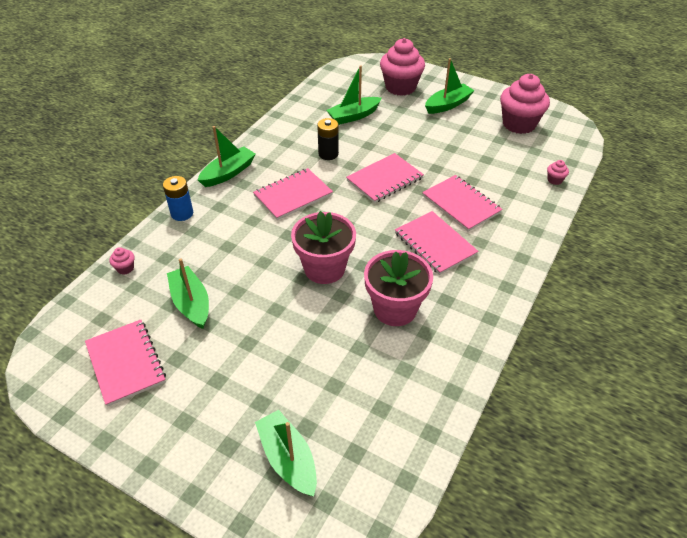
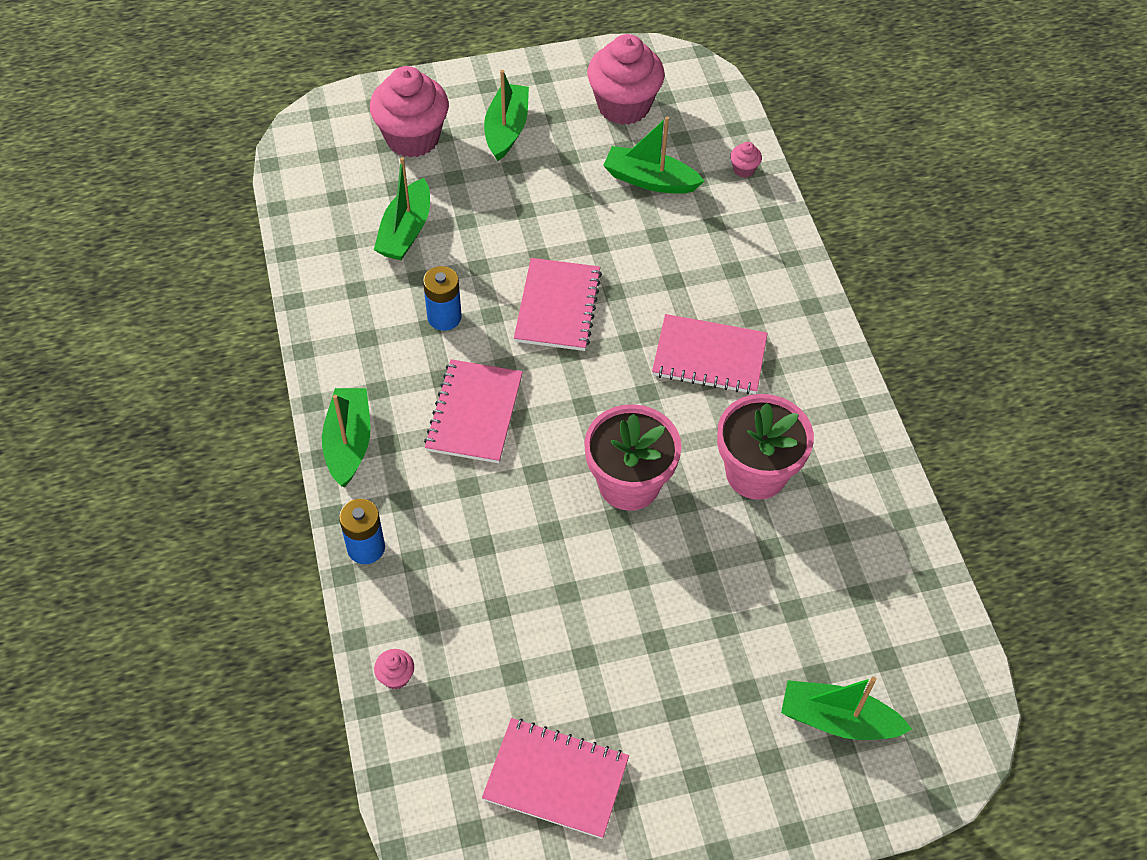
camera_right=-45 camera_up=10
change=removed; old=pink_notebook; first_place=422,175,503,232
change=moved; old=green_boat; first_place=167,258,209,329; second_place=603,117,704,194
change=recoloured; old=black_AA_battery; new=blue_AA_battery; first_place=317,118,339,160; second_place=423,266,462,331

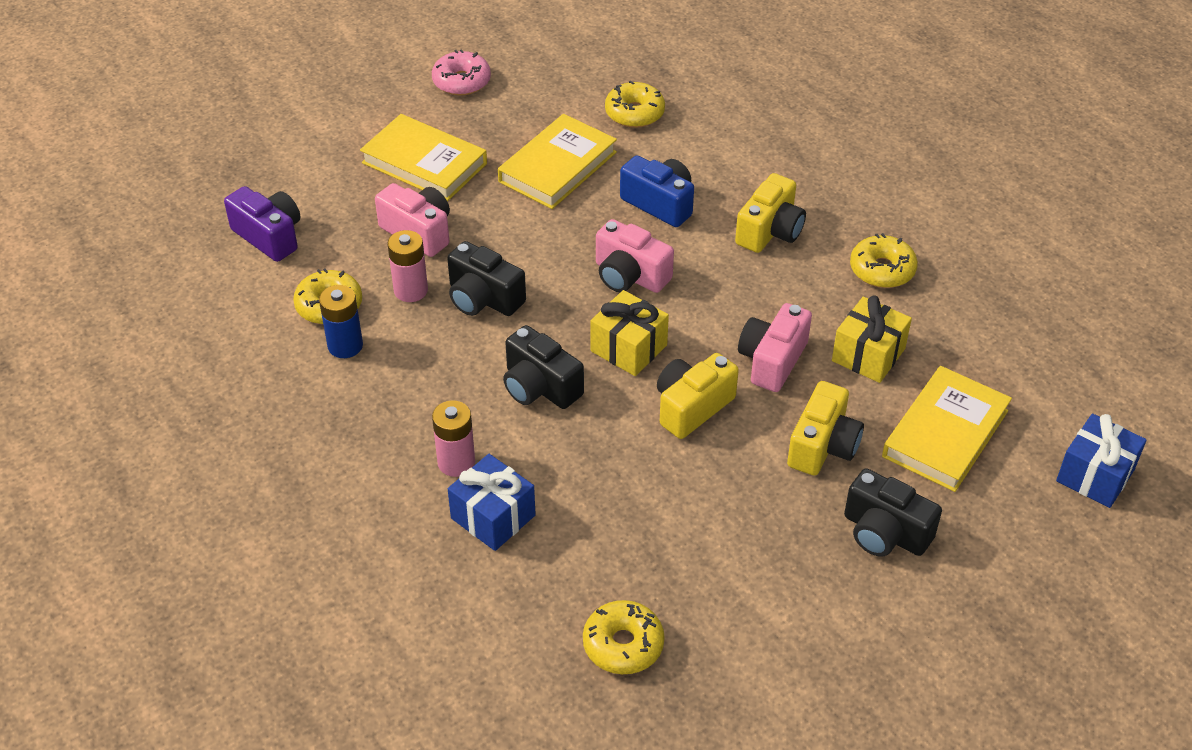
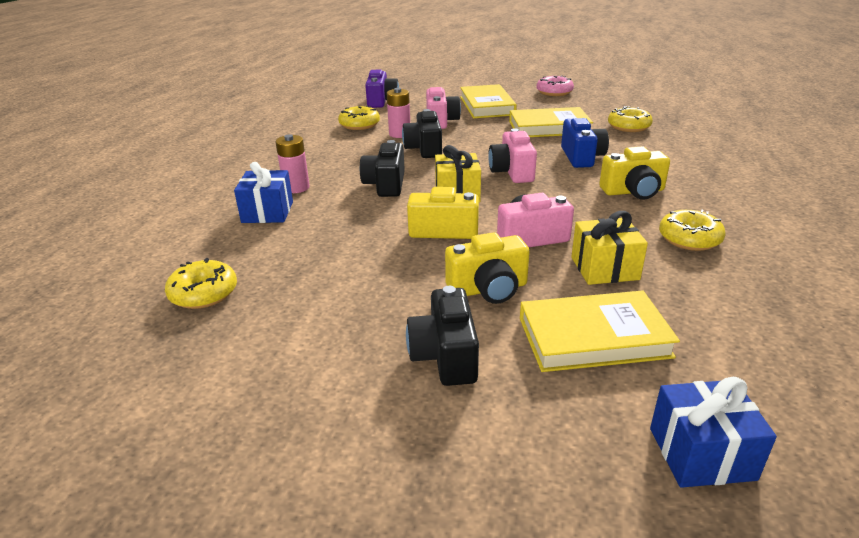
camera_right=50 camera_up=-15
change=removed; old=blue_AA_battery; first_place=319,285,363,358

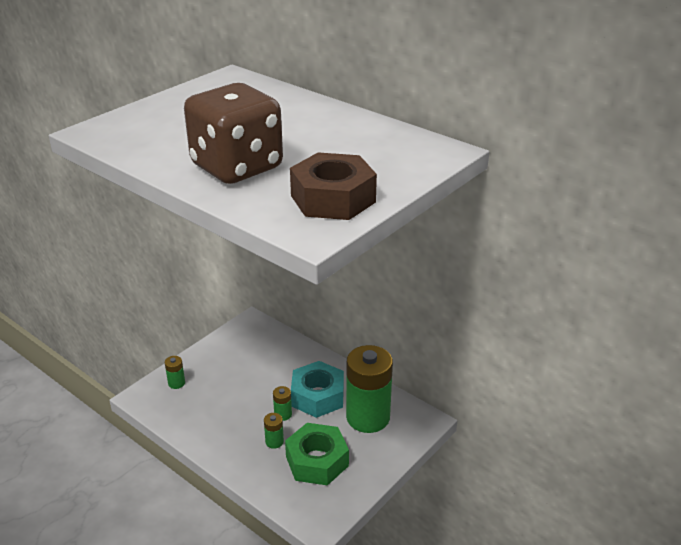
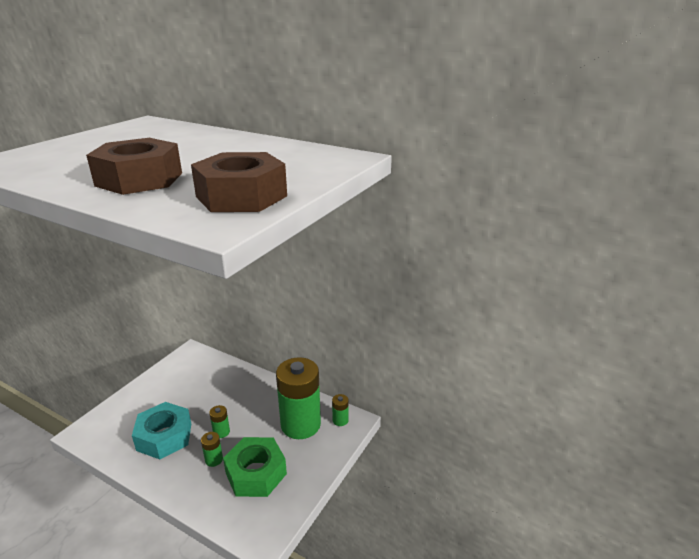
camera_right=-10 camera_up=-5
change=moved; old=green_AA_battery; first_place=165,356,185,389; second_place=332,394,349,426
change=moved; old=turquoise_hexagon_nut; first_place=291,361,344,418; second_place=132,402,191,459
change=replaced; old=brown_dice; new=brown_hexagon_nut; first_place=184,83,283,184; second_place=86,138,182,195

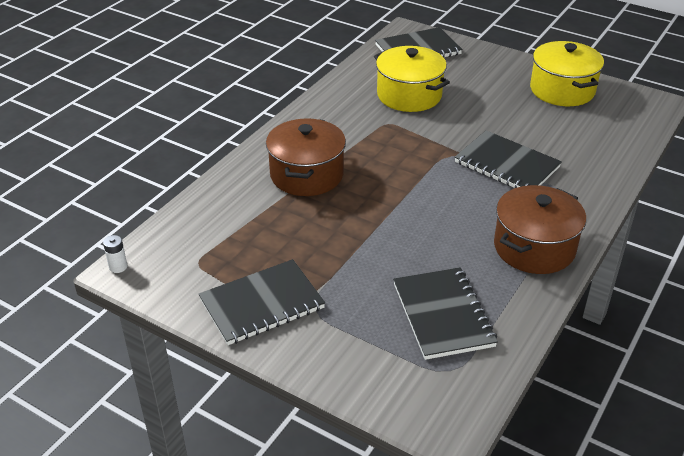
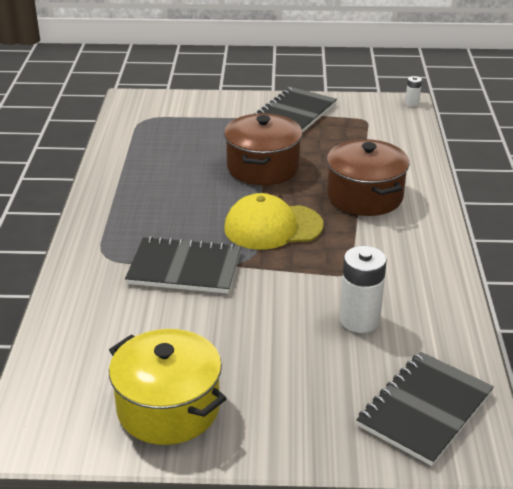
camera_right=150 camera_up=-5
change=removed; old=black_notebook; first_place=393,267,498,360
change=added; new=bright_yellow_baseball_cap; second_place=224,193,324,250
change=moved; old=brown_cooking_pot; first_place=494,185,586,274; second_place=224,113,303,185
change=replaced; old=bright_yellow_cooking_pot; new=snow-white_AA_battery; first_place=374,46,450,112; second_place=340,246,387,333

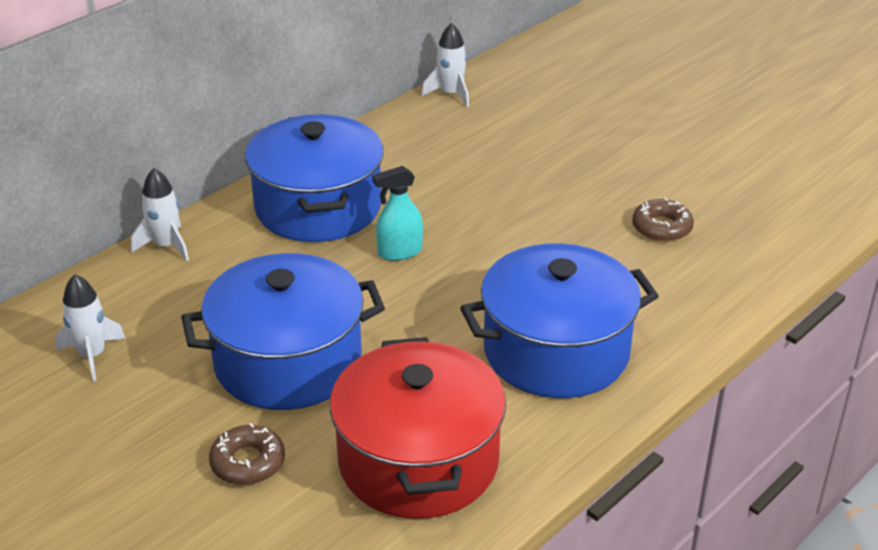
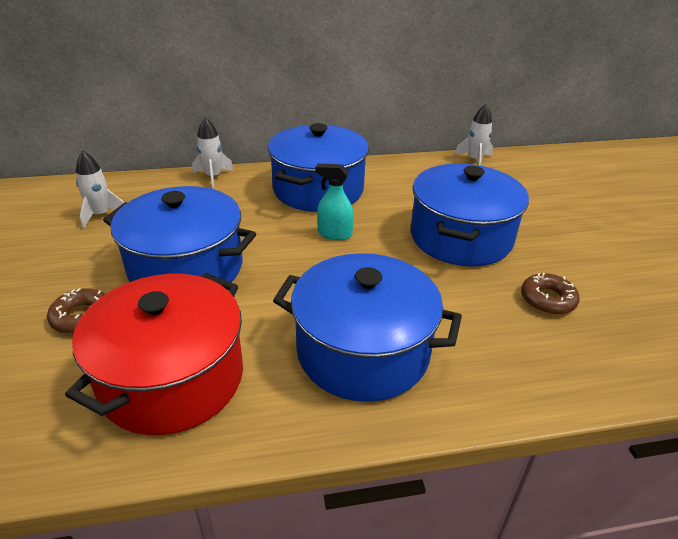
camera_right=35 camera_up=0
change=added; new=blue_cooking_pot; second_place=411,164,529,267

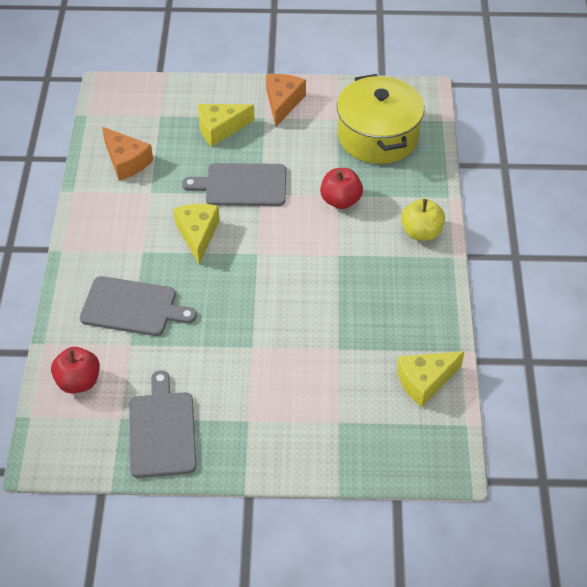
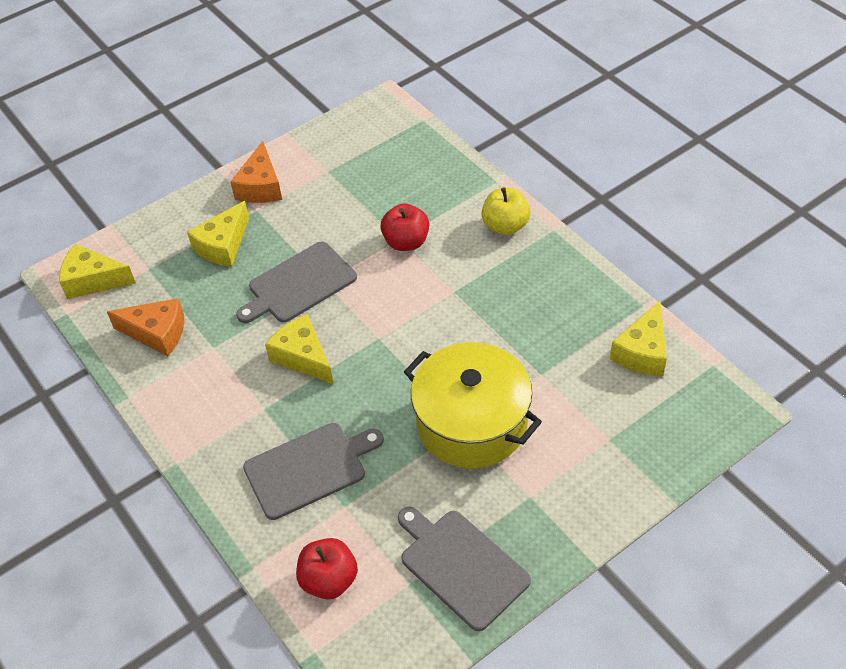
camera_right=-35 camera_up=0
change=added; new=bright_yellow_piece_of_cheese; second_place=59,244,136,299
change=moved; old=bright_yellow_cooking_pot; first_place=337,74,424,164; second_place=404,342,542,469
change=turned; old=orange-coloured_piece_of_cheese; first_place=266,74,306,127; second_place=231,141,282,203; degrees=-150

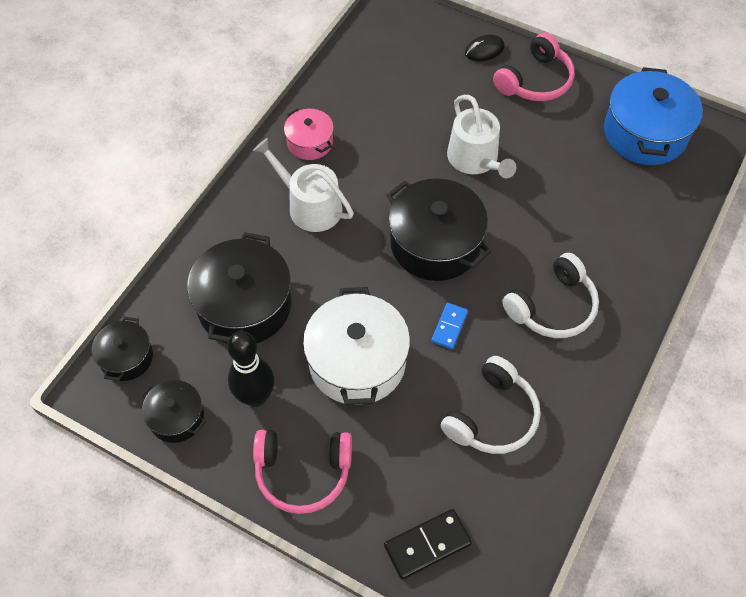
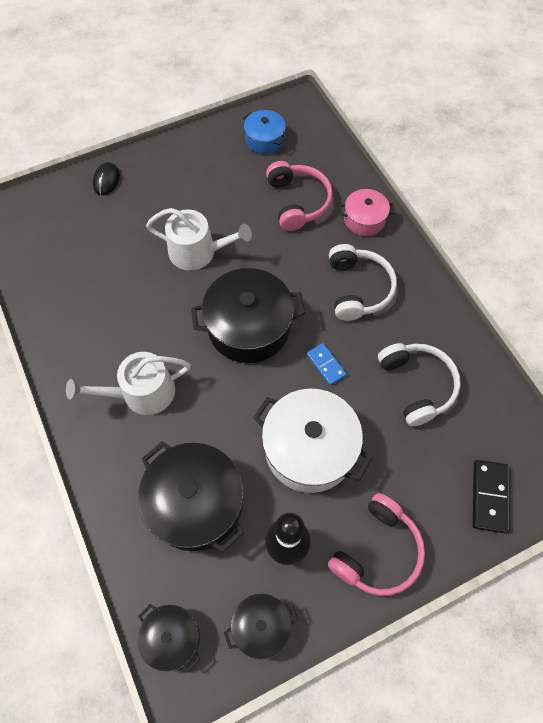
camera_right=-55 camera_up=5
change=moved; old=pink_cooking_pot; first_place=284,109,334,160; second_place=339,189,395,236
change=moved; old=pink_over-ear_headphones; first_place=493,33,575,101; second_place=266,161,333,231
change=resized; old=blue_cooking_pot; first_place=604,67,703,165; second_place=243,110,287,154; factor=0.55

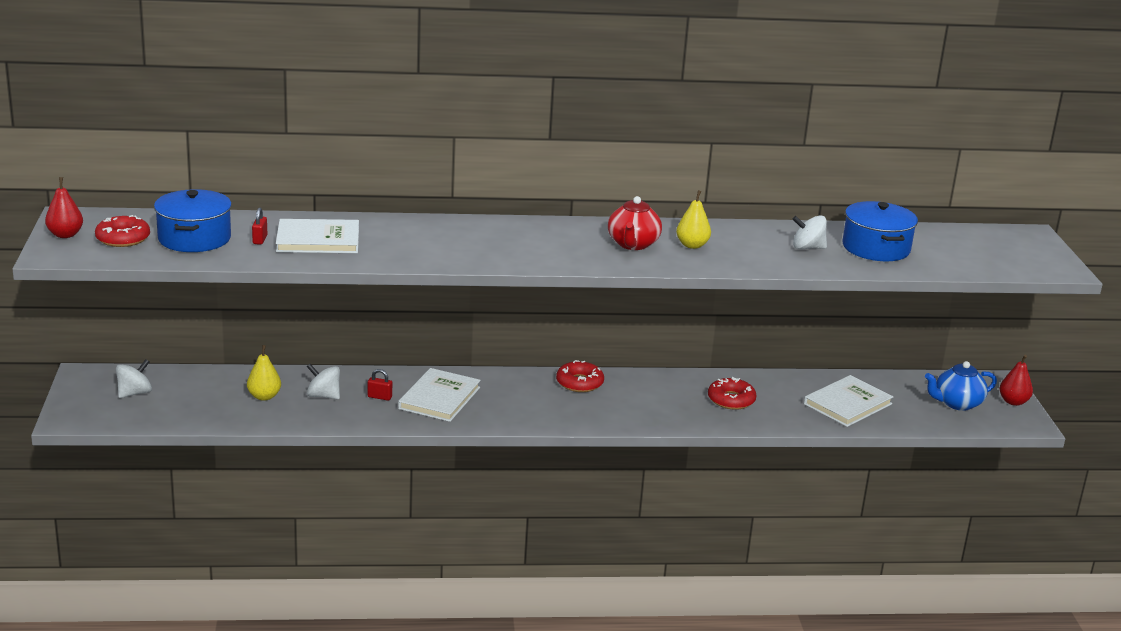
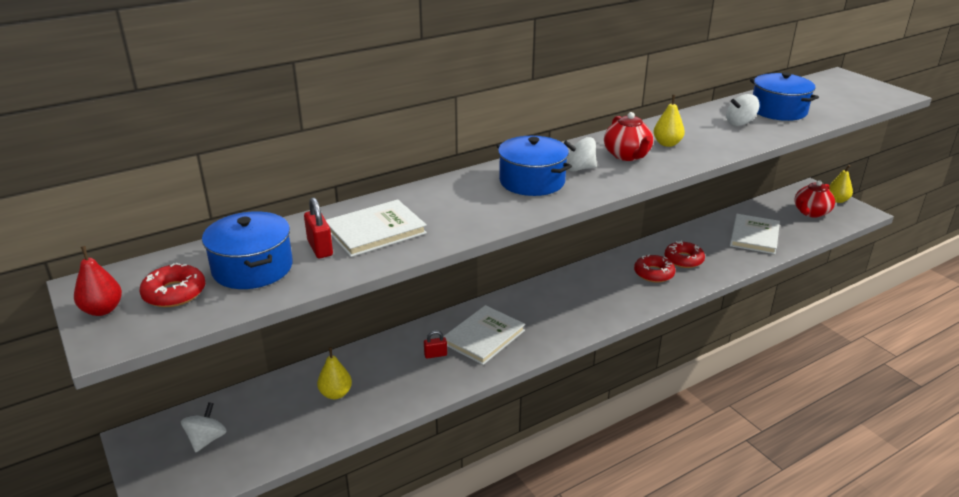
camera_right=-25 camera_up=5
change=added; new=blue_cooking_pot; second_place=497,136,572,196
change=moved; old=snow-white_toy_top; first_place=307,364,340,399; second_place=564,137,597,172
change=moved; old=red_doughnut; first_place=556,360,604,392; second_place=634,255,675,283
change=recoloured; old=blue_tea_pot; new=red_tea_pot; first_place=925,361,997,411; second_place=794,180,835,218
change=recoloured; old=red_toy_pear; new=bright_yellow_toy_pear; first_place=999,355,1033,406; second_place=829,165,853,203
change=turned; old=snow-white_book; first_place=398,368,481,422; second_place=443,305,525,365; degrees=45
change=resized; old=red_padlock; first_place=252,208,267,245; second_place=304,197,333,258; factor=1.52

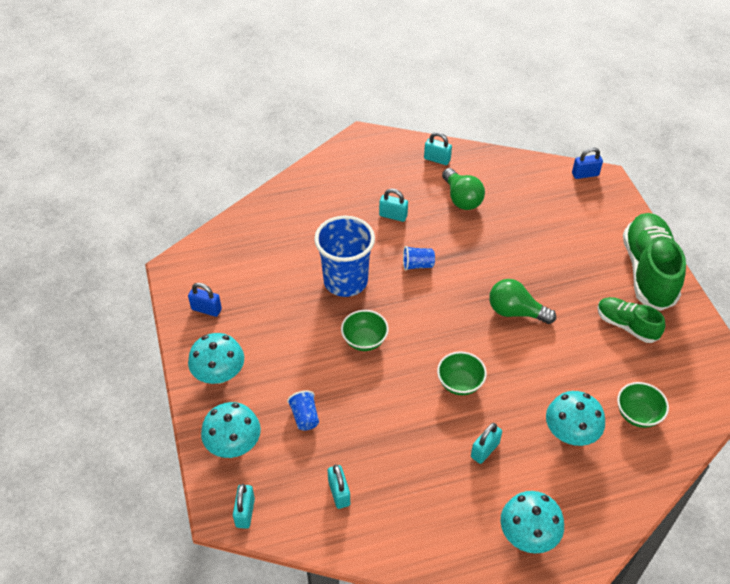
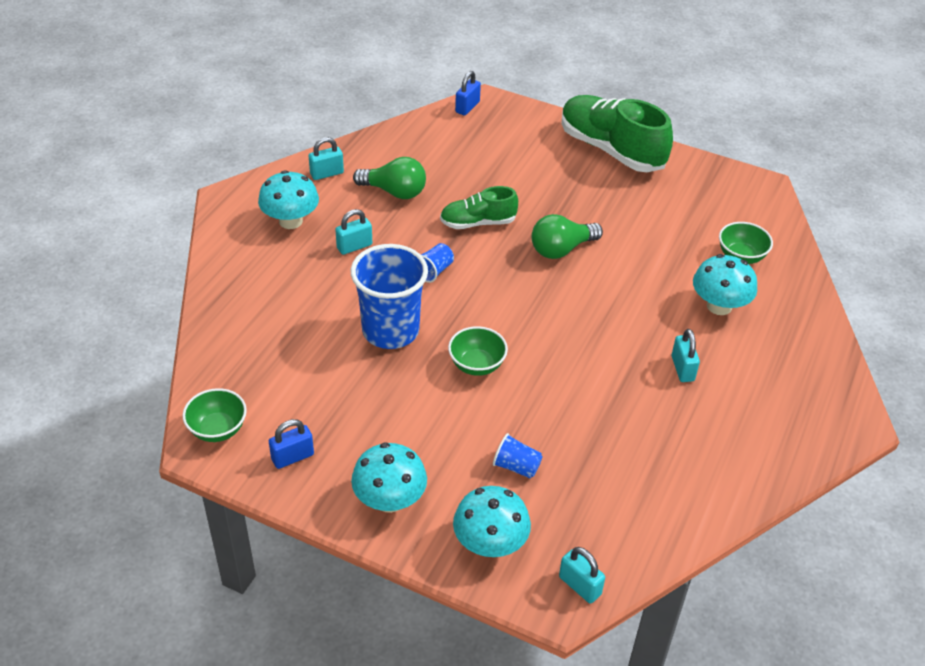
camera_right=-50 camera_up=-5
change=removed; old=turquoise_padlock; first_place=328,465,350,509
change=moved; old=green_bowl; first_place=437,352,487,395; second_place=183,388,247,442
change=moved; old=turquoise_fungus; first_place=500,491,564,553; second_place=258,170,319,229
change=moved; old=green_sneaker; first_place=597,297,665,343; second_place=440,186,518,229

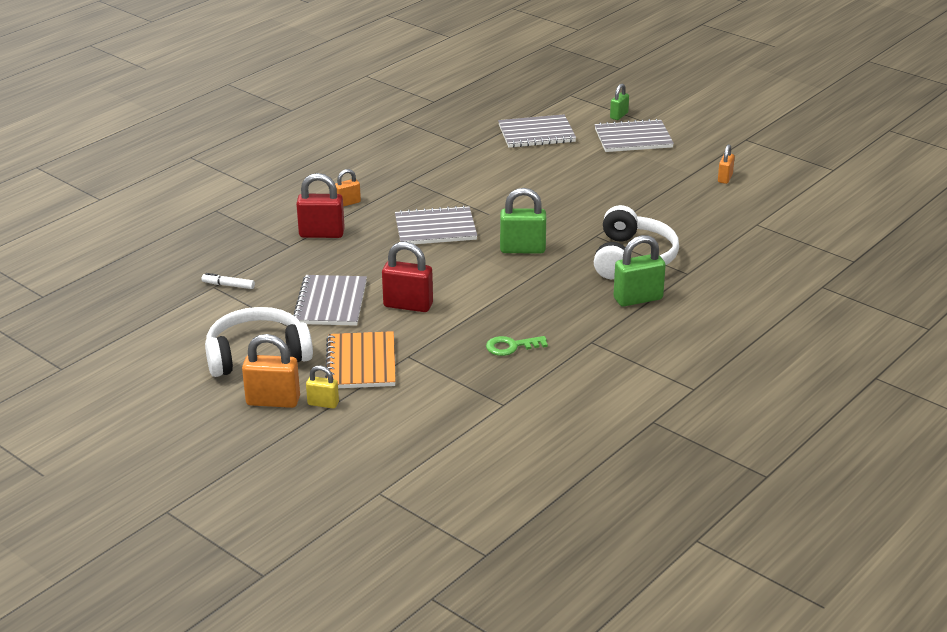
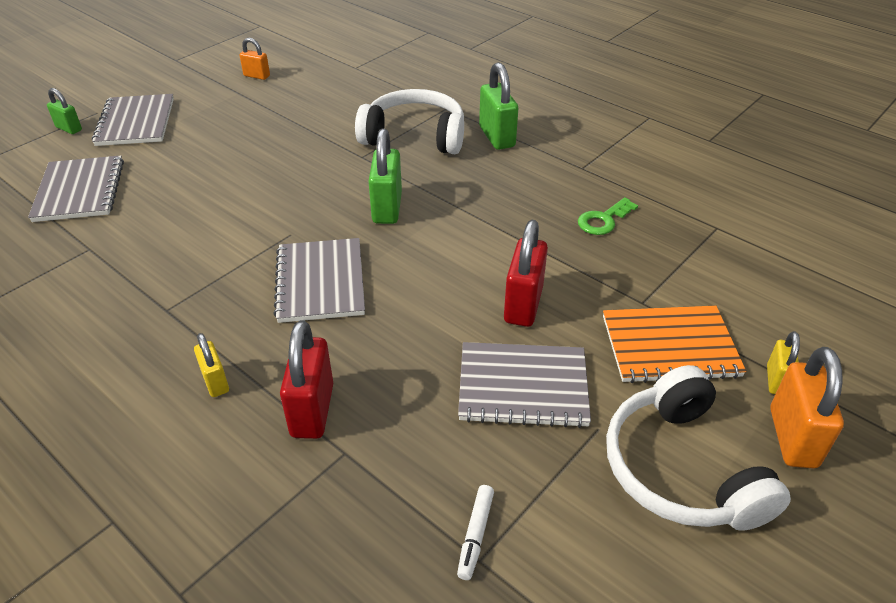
camera_right=-90 camera_up=10
change=recoloured; old=orange-coloured_padlock; new=bright_yellow_padlock; first_place=335,169,361,207; second_place=194,333,229,397
change=turned; old=green_door_key; first_place=486,336,548,356; second_place=578,197,638,235; degrees=60

